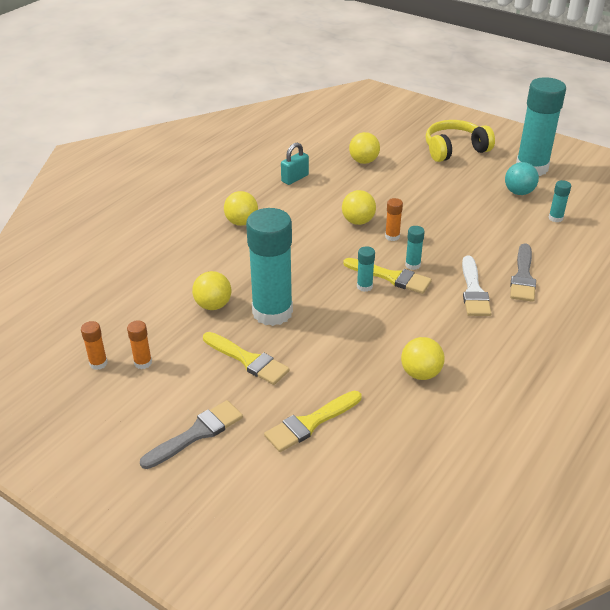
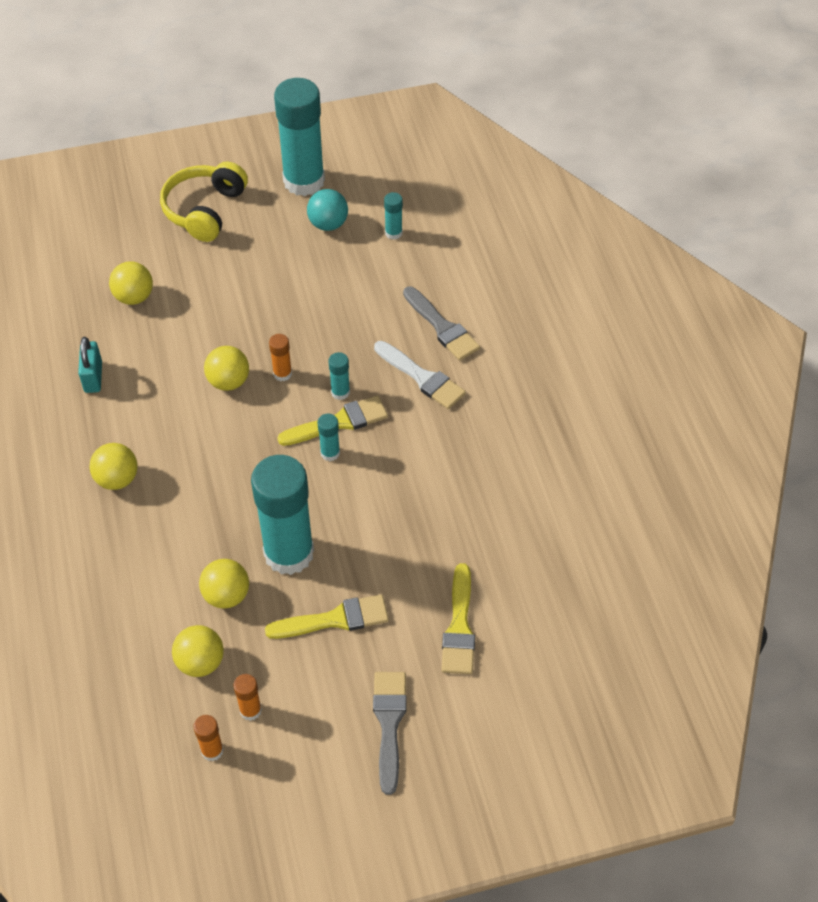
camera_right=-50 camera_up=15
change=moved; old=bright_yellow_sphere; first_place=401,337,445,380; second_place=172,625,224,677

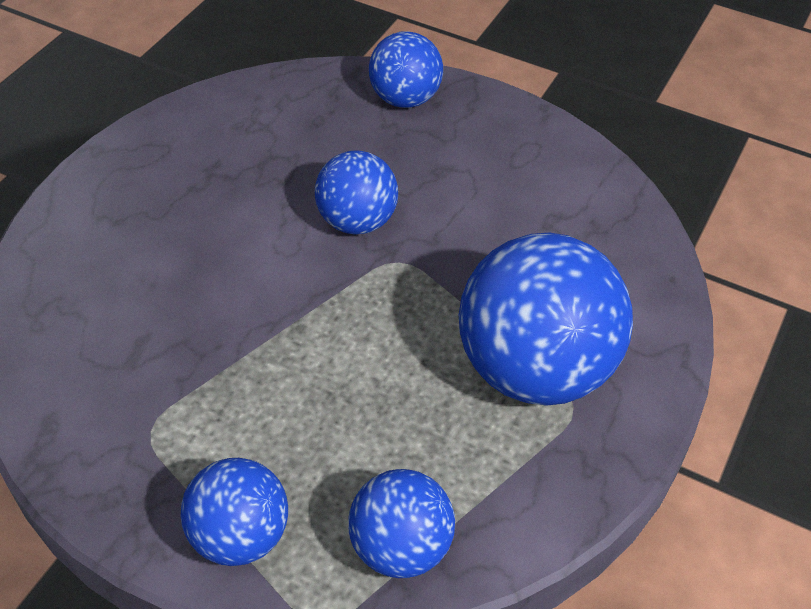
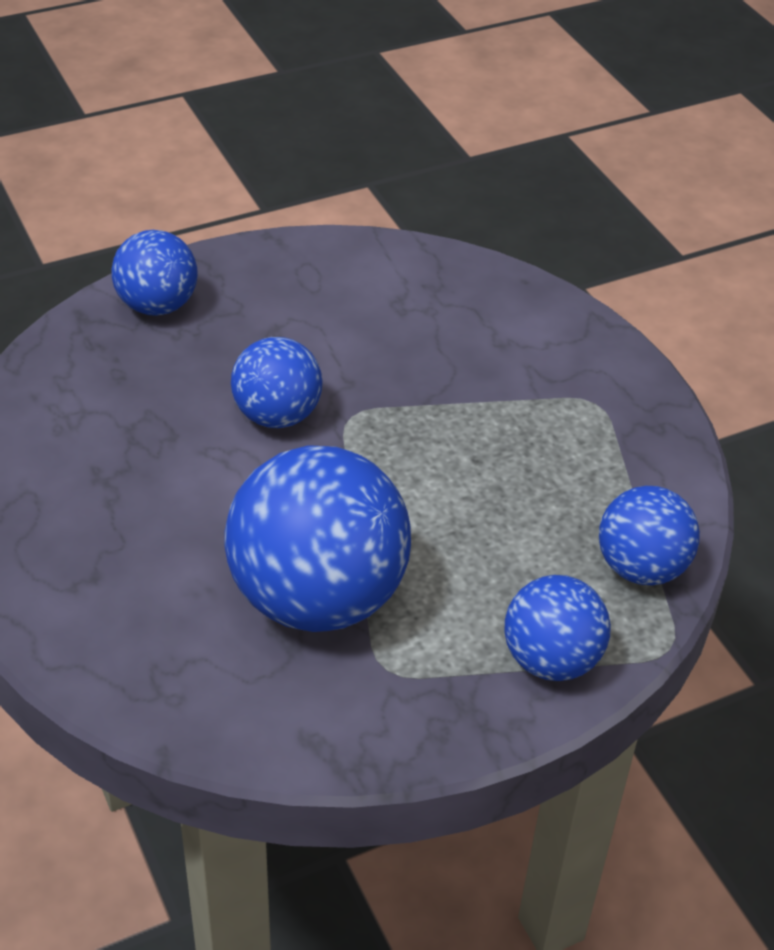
camera_right=-55 camera_up=-5
change=moved; old=blue_sphere; first_place=459,232,633,406; second_place=225,445,411,632

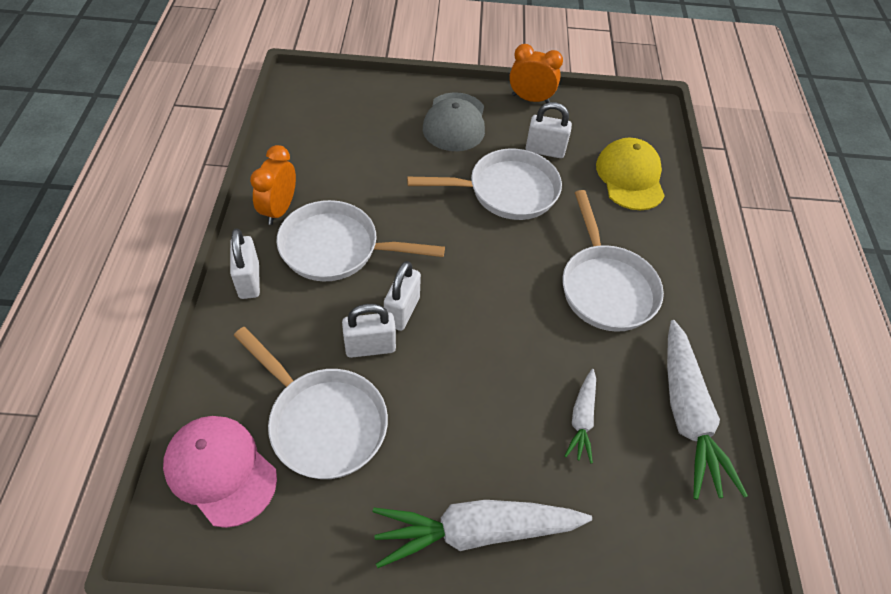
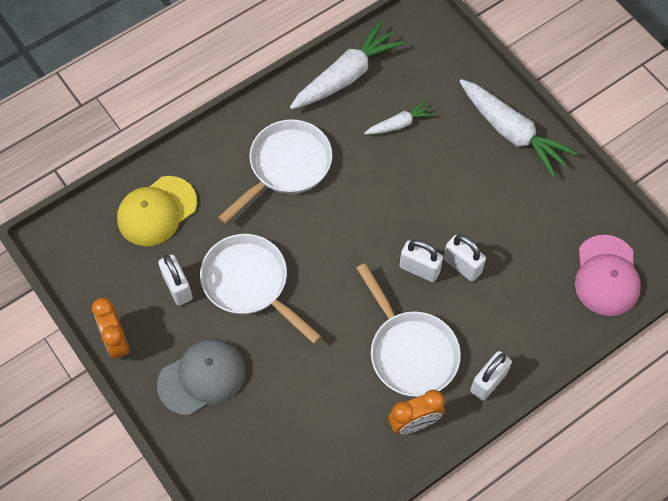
camera_right=-125 camera_up=10
change=removed; old=snow-white_skillet; first_place=234,327,388,479
change=turned; old=snow-white_padlock; first_place=384,261,421,331; second_place=399,240,443,282; degrees=45

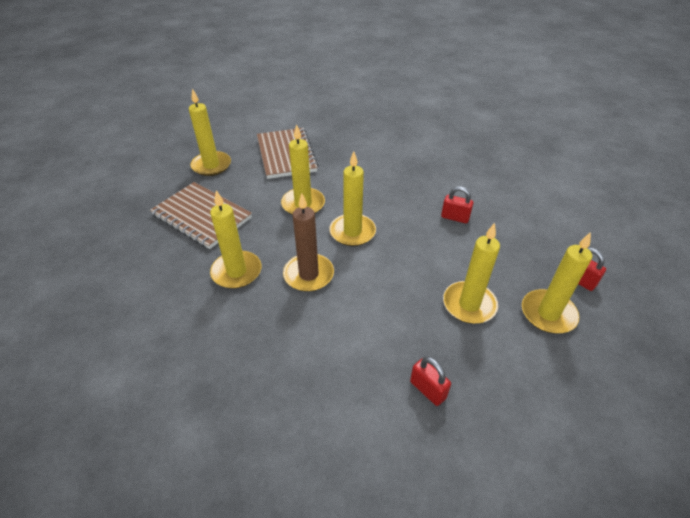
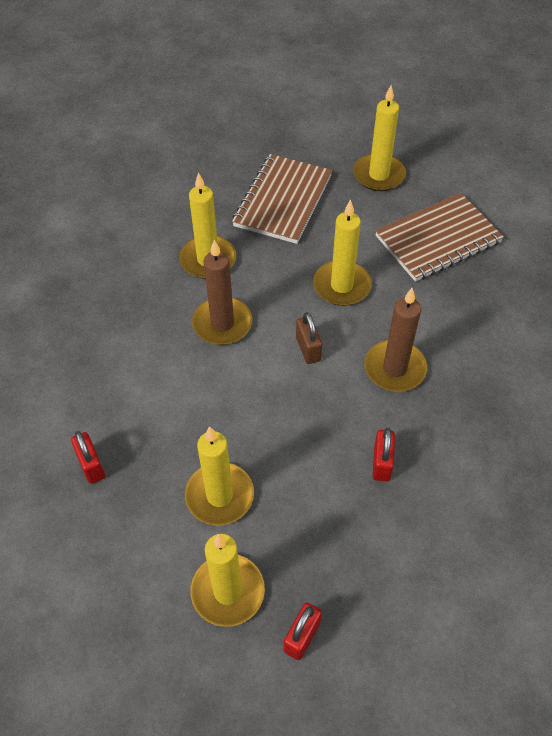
camera_right=75 camera_up=10
change=added; new=brown_pillar_candle; second_place=364,288,427,392
change=replaced; old=bright_yellow_pillar_candle; new=brown_padlock; first_place=329,151,376,246; second_place=296,312,322,364
change=turned; old=red_padlock; first_place=410,357,451,406; second_place=71,431,105,484; degrees=-60

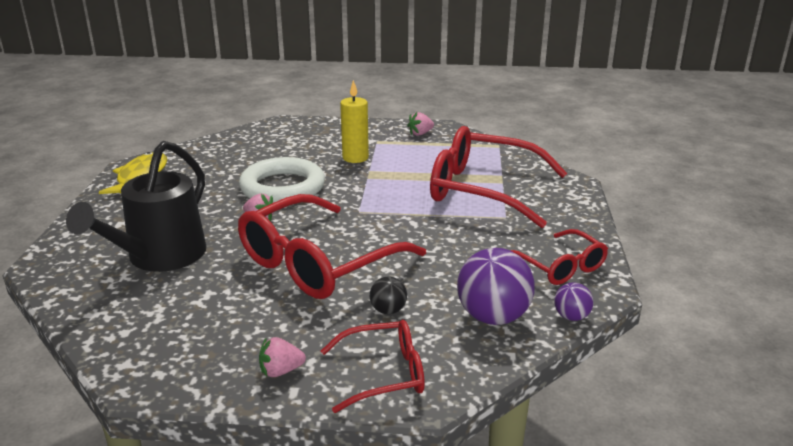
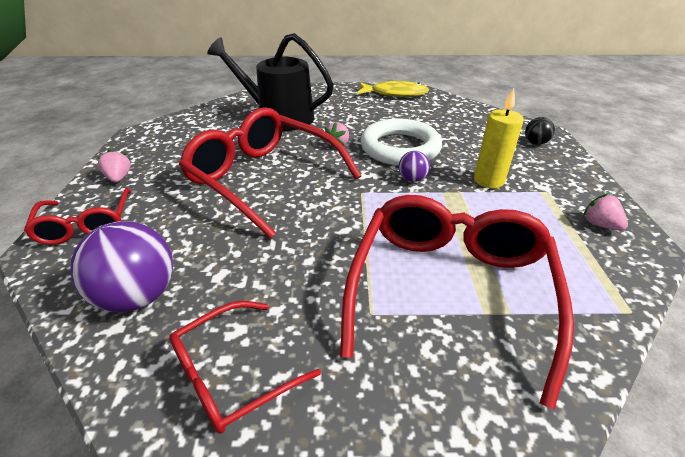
camera_right=85 camera_up=10
change=moved; old=black_sphere; first_place=370,277,407,314; second_place=525,117,555,145
change=moved; old=royal_purple_sphere; first_place=554,283,593,321; second_place=399,151,430,182

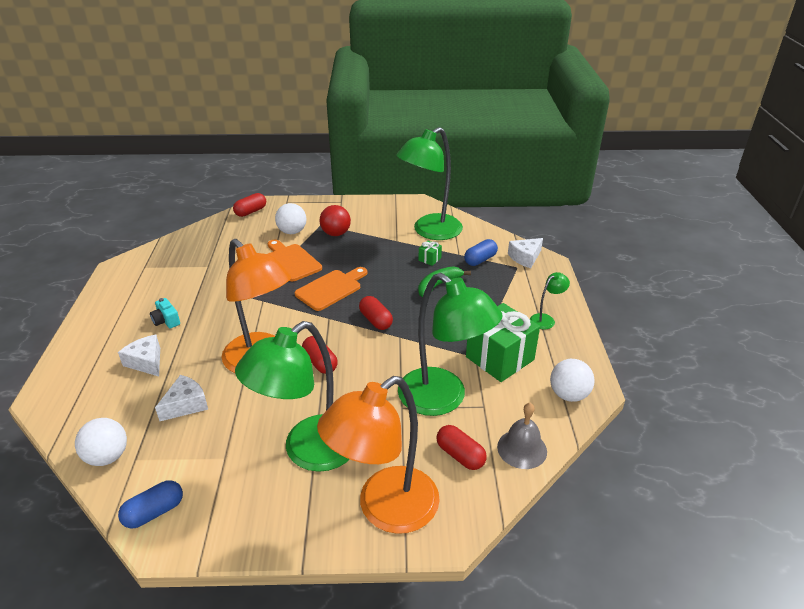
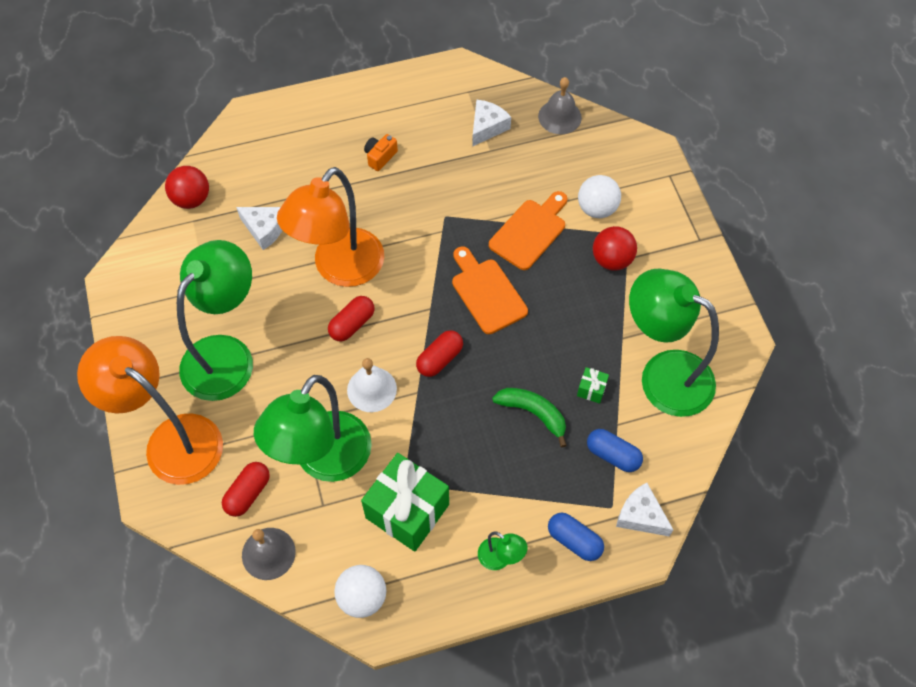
camera_right=75 camera_up=25
change=removed; old=red_pill; first_place=233,193,266,217
change=added; new=snow-white_bell; second_place=347,358,397,412
change=added; new=grey_bell; second_place=538,77,582,134
change=moved; old=snow-white_piece_of_cheese; first_place=118,335,160,376; second_place=472,99,511,147
change=moved; old=blue_pill; first_place=118,480,183,528; second_place=548,513,604,561
change=recoloured; old=snow-white_sphere; new=red_sphere; first_place=75,418,127,466; second_place=165,166,209,209
change=recoloured; old=turquoise_photo_camera; new=orange-coloured_photo_camera; first_place=150,298,180,328; second_place=364,134,398,171
change=turned; old=green_reading_lamp; first_place=235,321,350,472; second_place=177,240,253,401; degrees=90
change=turned; old=orange-coloured_bread_board; first_place=295,267,367,311; second_place=452,246,528,334; degrees=-150

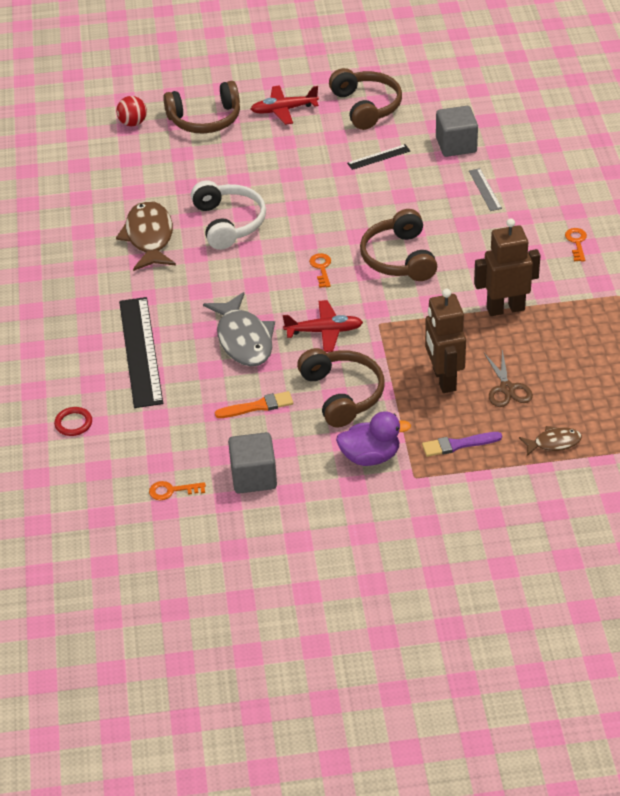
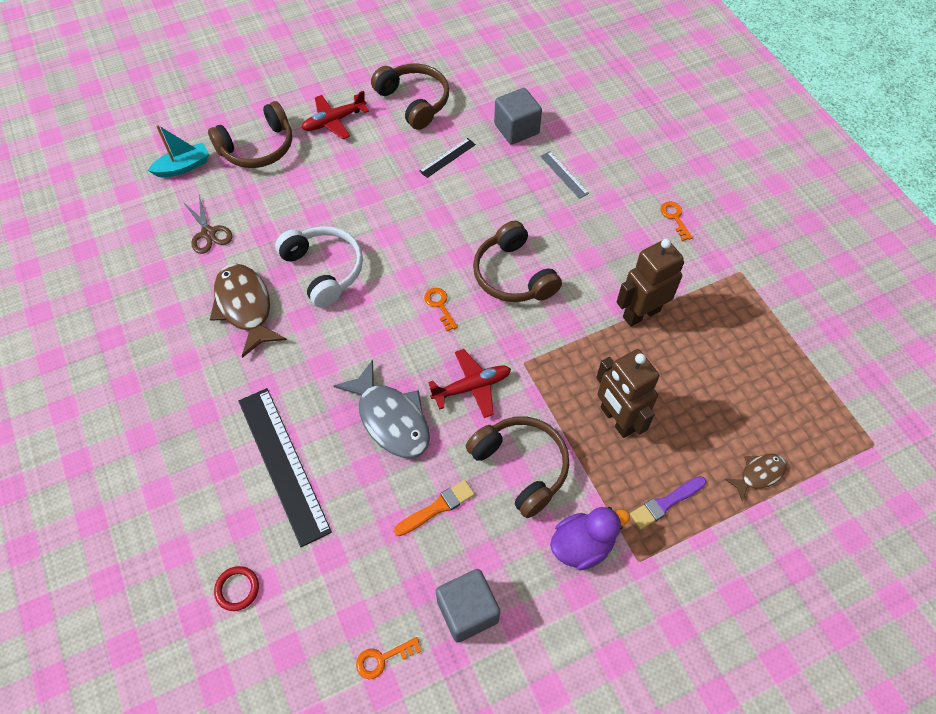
camera_right=-20 camera_up=15
change=moved; old=brown_scissors; first_place=484,350,533,407; second_place=183,195,232,254
change=replaced; old=red_sphere; new=turquoise_boat; first_place=116,96,147,126; second_place=148,124,209,177

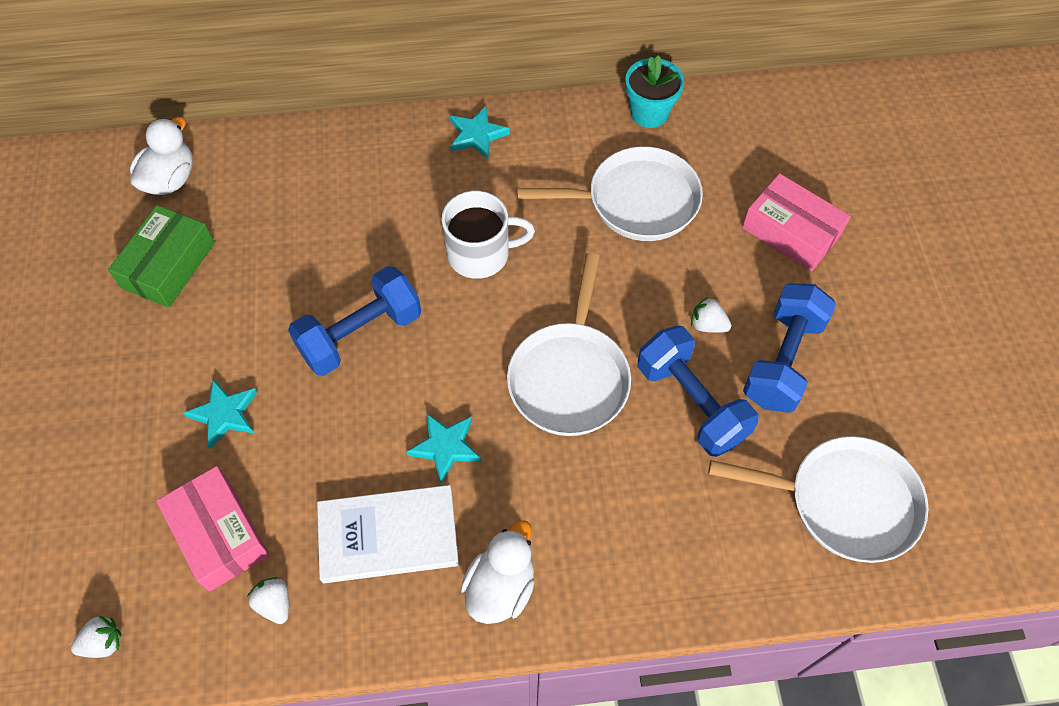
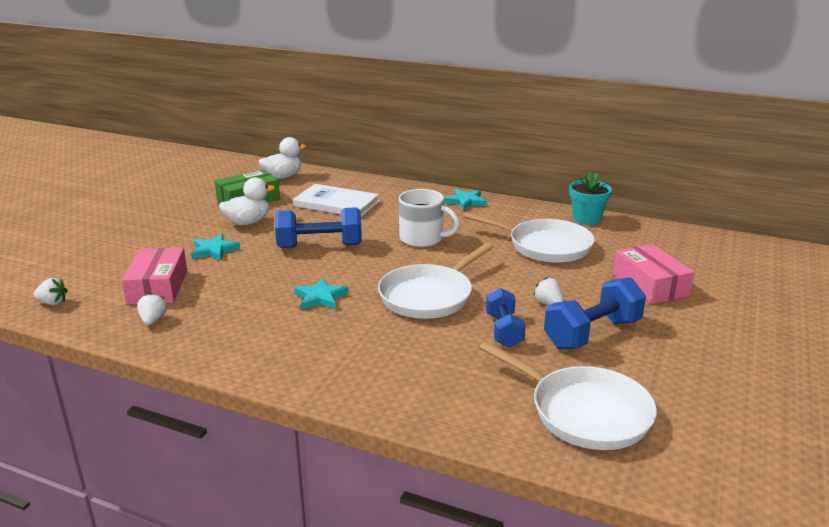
camera_right=30 camera_up=-35
change=moved; old=snow-white_book; first_place=317,485,459,583; second_place=293,184,379,217
change=moved; old=snow-white_rubber_duck; first_place=461,520,534,624; second_place=219,177,275,225
change=resized; old=blue_free_weight; first_place=638,326,759,457; second_place=486,288,525,348; factor=0.65

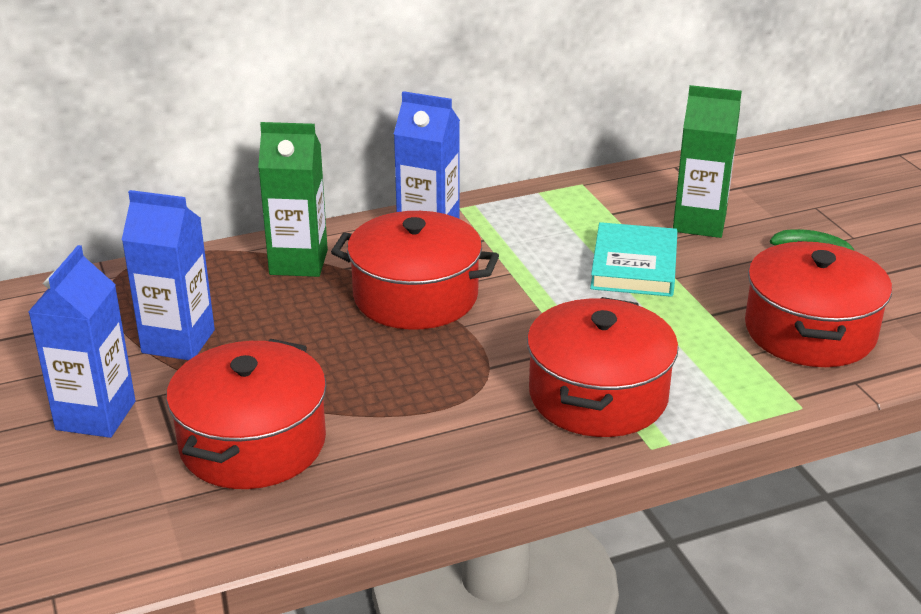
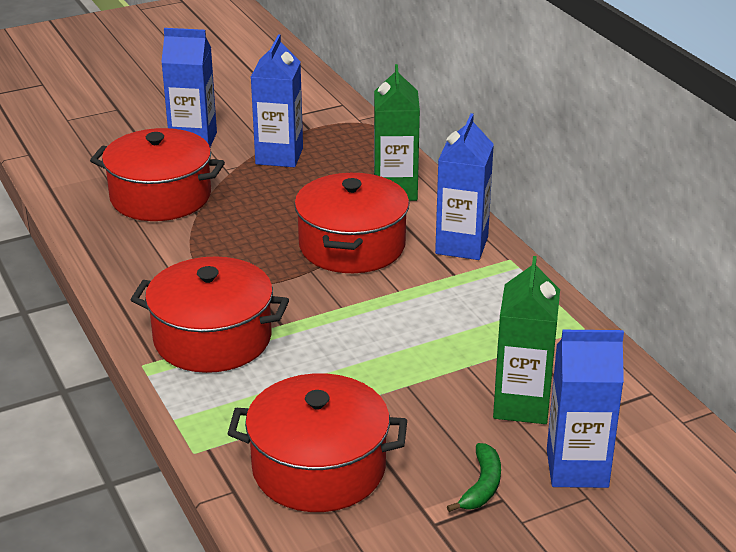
camera_right=85 camera_up=0
change=removed; old=turquoise_book; first_place=590,222,678,297
change=added; new=blue_milk_carton; second_place=547,330,624,488

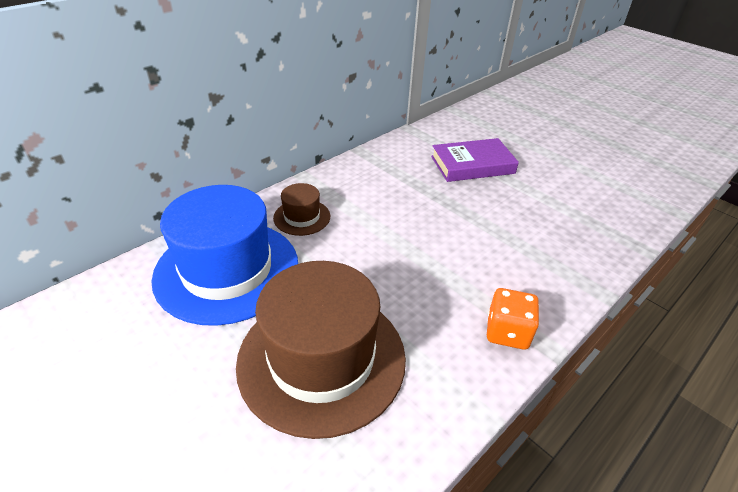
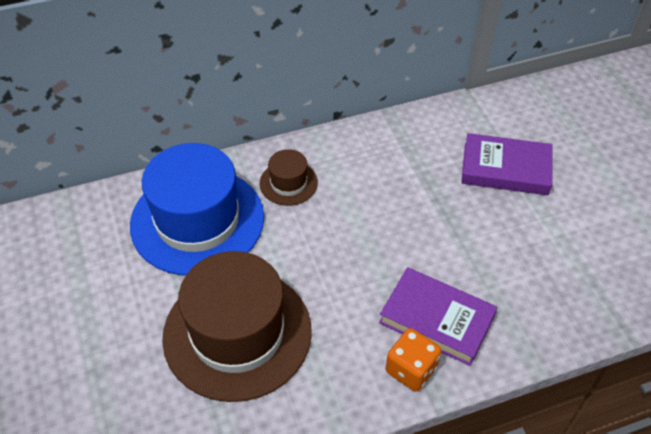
camera_right=25 camera_up=10
change=added; new=royal_purple_book; second_place=379,267,498,366

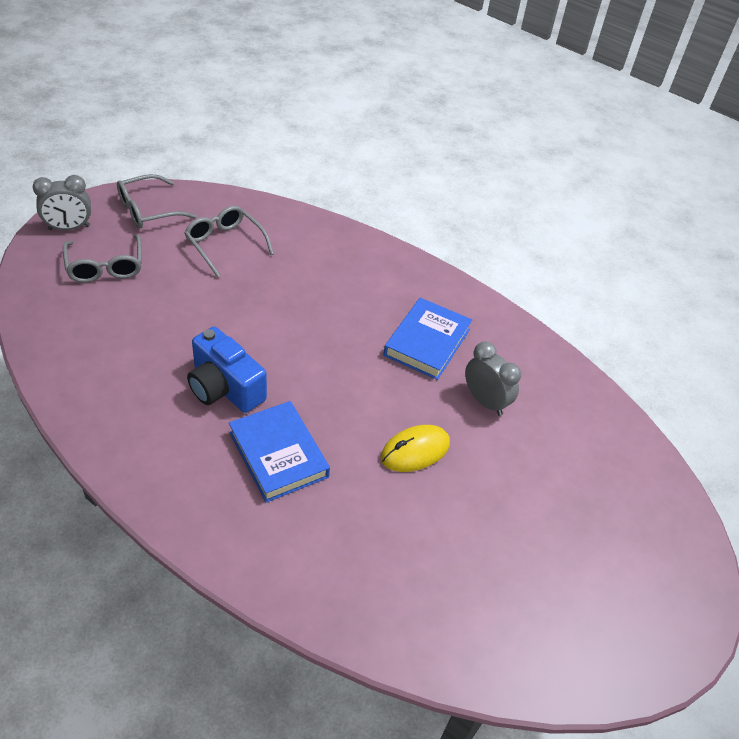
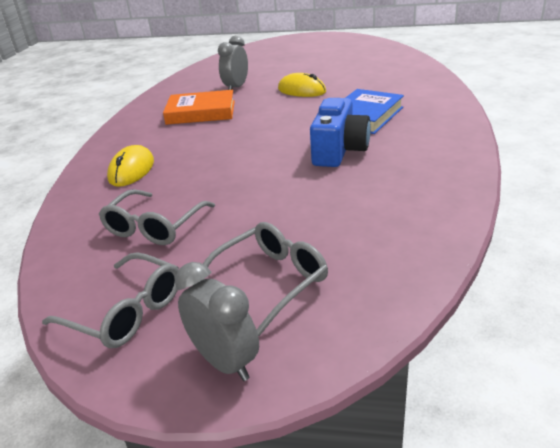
camera_right=-110 camera_up=-15
change=added; new=bright_yellow_PC_mouse; second_place=107,145,154,187
change=recoloured; old=blue_book; new=orange-coloured_book; first_place=384,298,472,380; second_place=163,90,235,125

